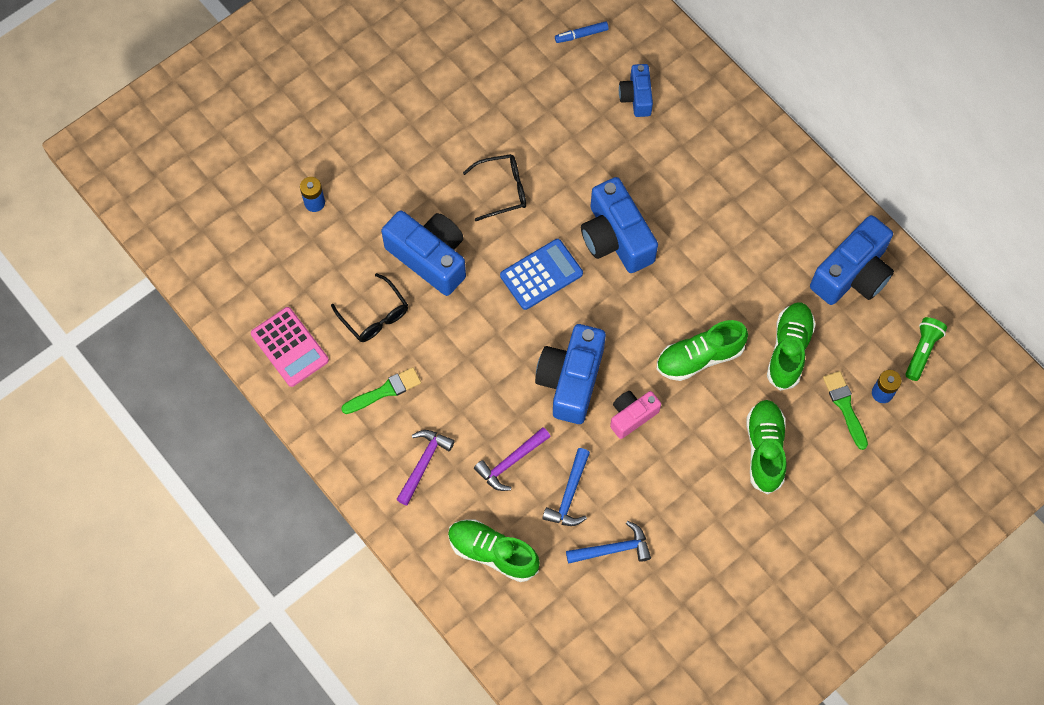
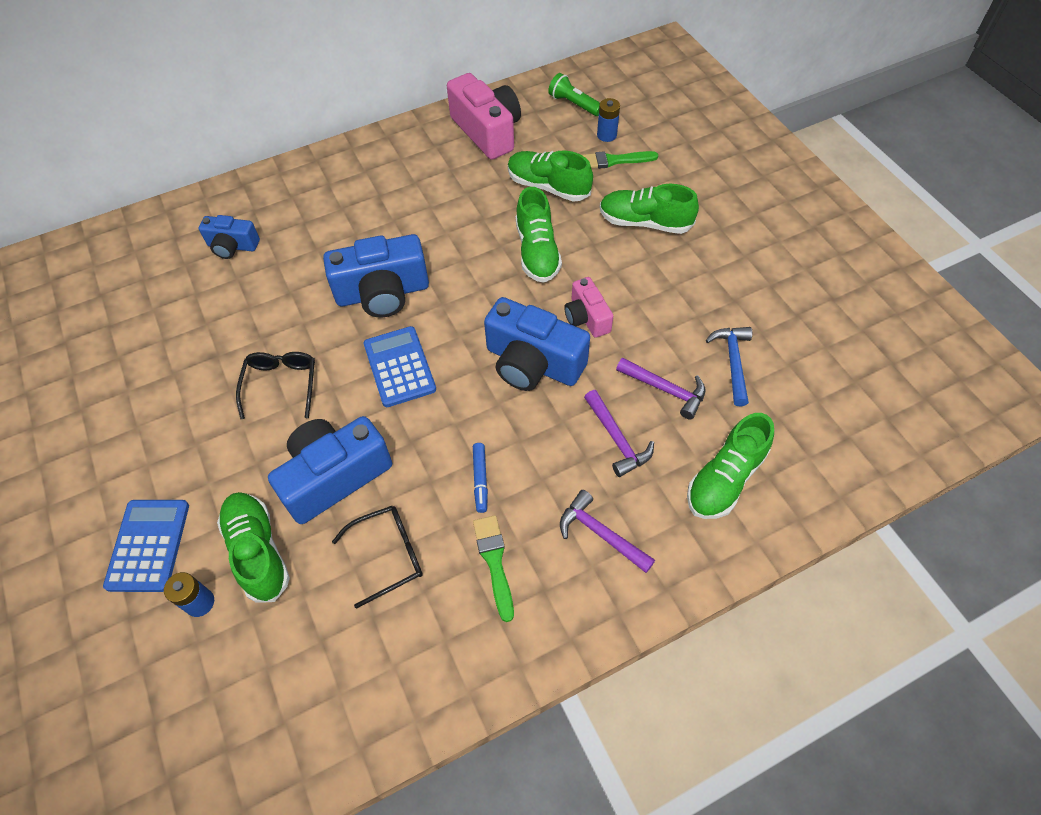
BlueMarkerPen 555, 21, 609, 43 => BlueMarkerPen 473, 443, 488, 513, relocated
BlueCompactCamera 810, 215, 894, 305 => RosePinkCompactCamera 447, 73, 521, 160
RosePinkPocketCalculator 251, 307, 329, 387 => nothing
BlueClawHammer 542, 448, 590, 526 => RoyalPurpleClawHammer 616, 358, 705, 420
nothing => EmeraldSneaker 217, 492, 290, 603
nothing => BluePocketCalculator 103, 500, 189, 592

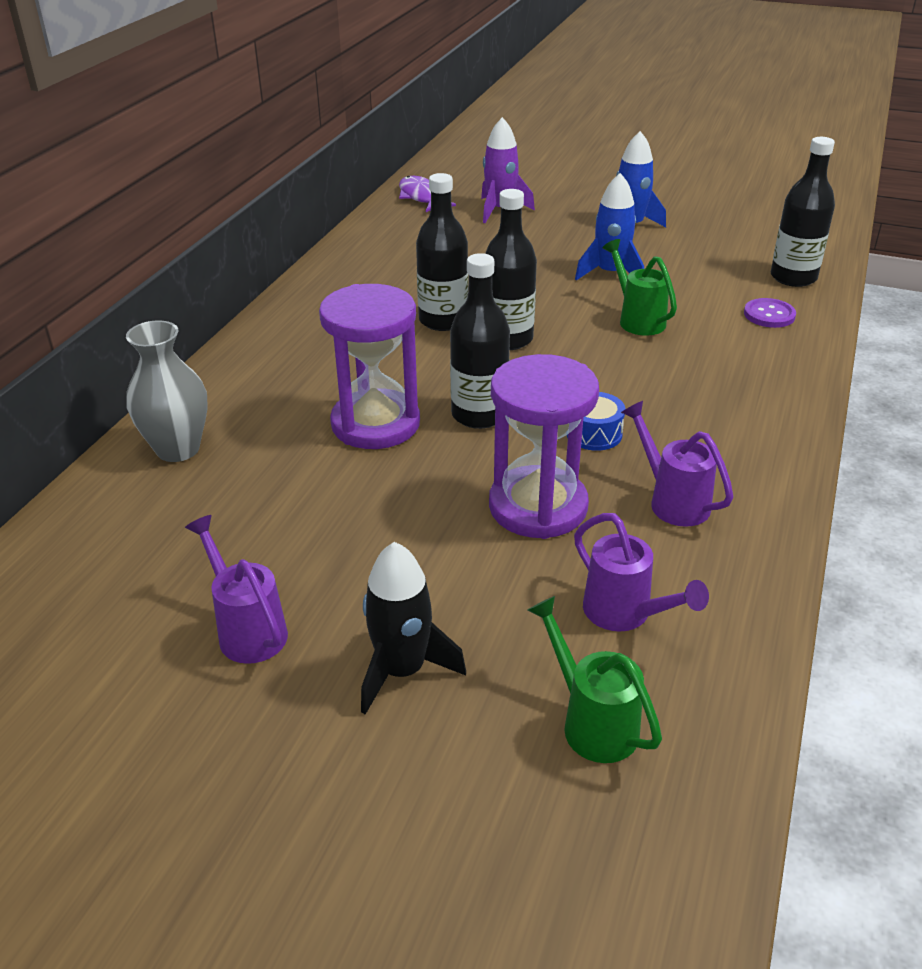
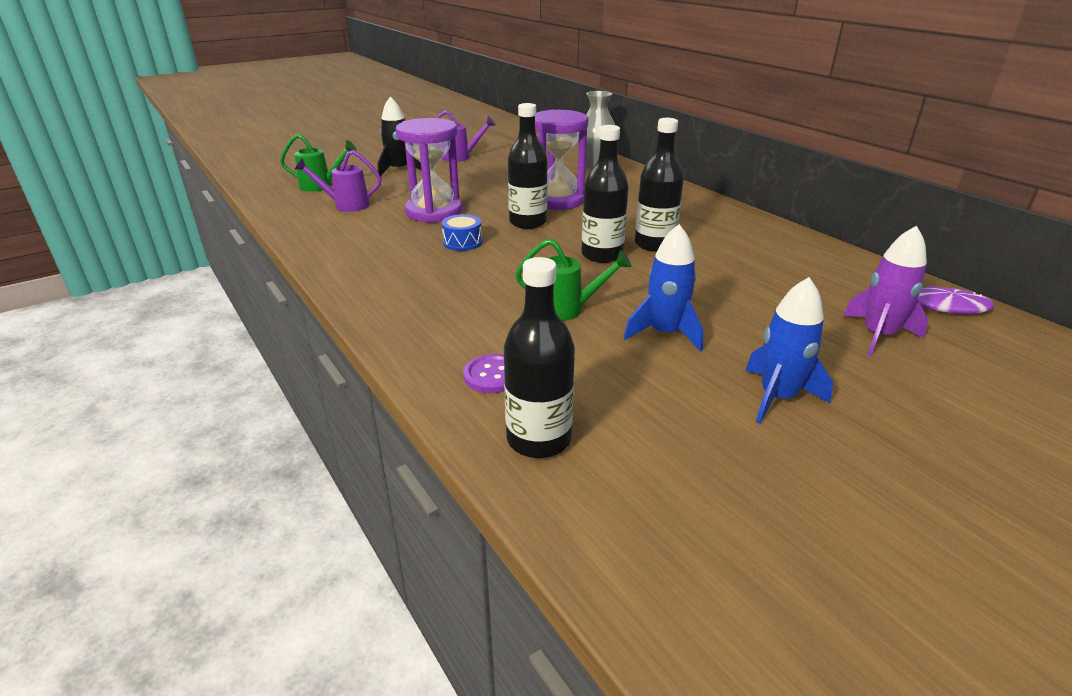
RoyalPurpleWateringPot 621, 401, 733, 527 => nothing

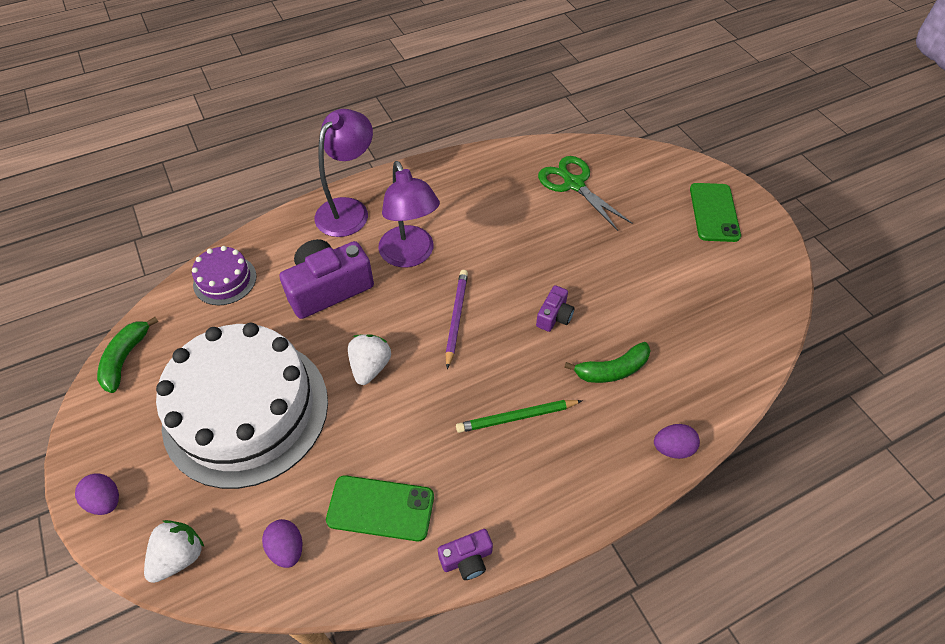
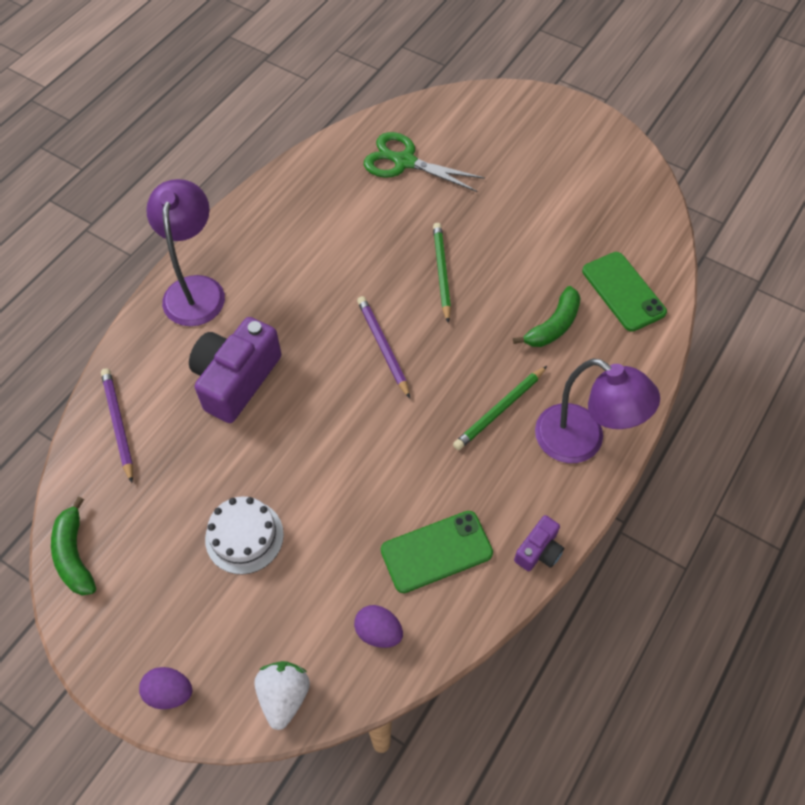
RoyalPurpleDeskLamp 378, 161, 440, 267 => RoyalPurpleDeskLamp 535, 358, 660, 463, relocated
EmeraldPhone 690, 183, 741, 242 => EmeraldPhone 582, 252, 667, 332, relocated
RoyalPurpleCake 192, 246, 256, 305 => RoyalPurpleLeadPencil 101, 368, 133, 483
RoyalPurpleCompactCamera 536, 285, 575, 332 => nothing
SnowWhiteCake 156, 323, 328, 489 => SnowWhiteCake 205, 497, 284, 574, x0.43
SnowWhiteBerry 348, 334, 391, 385 => nothing
RoyalPurpleToyEgg 654, 424, 700, 459 => nothing
nothing => EmeraldLeadPencil 433, 223, 451, 323

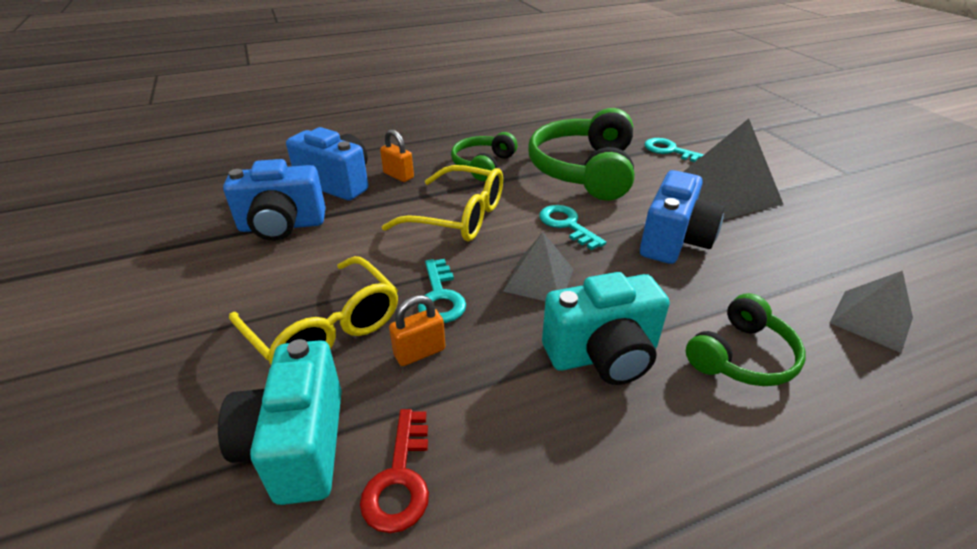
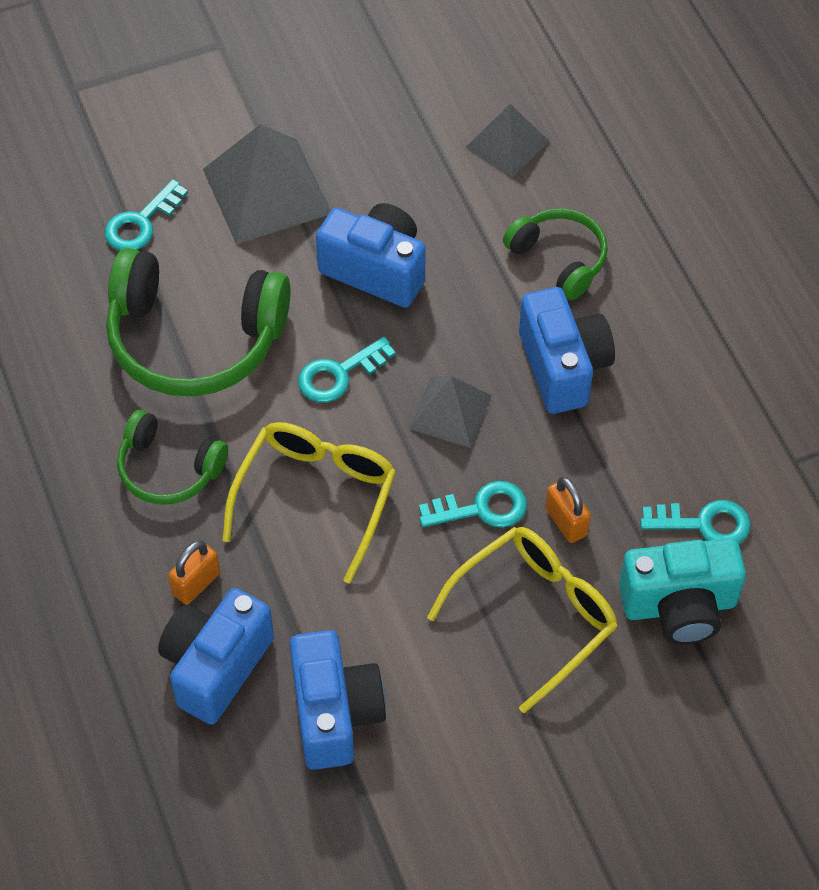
TealCompactCamera 542, 272, 670, 385 => BlueCompactCamera 519, 287, 615, 414
RedLatchkey 360, 409, 429, 533 => TealLatchkey 640, 500, 751, 544

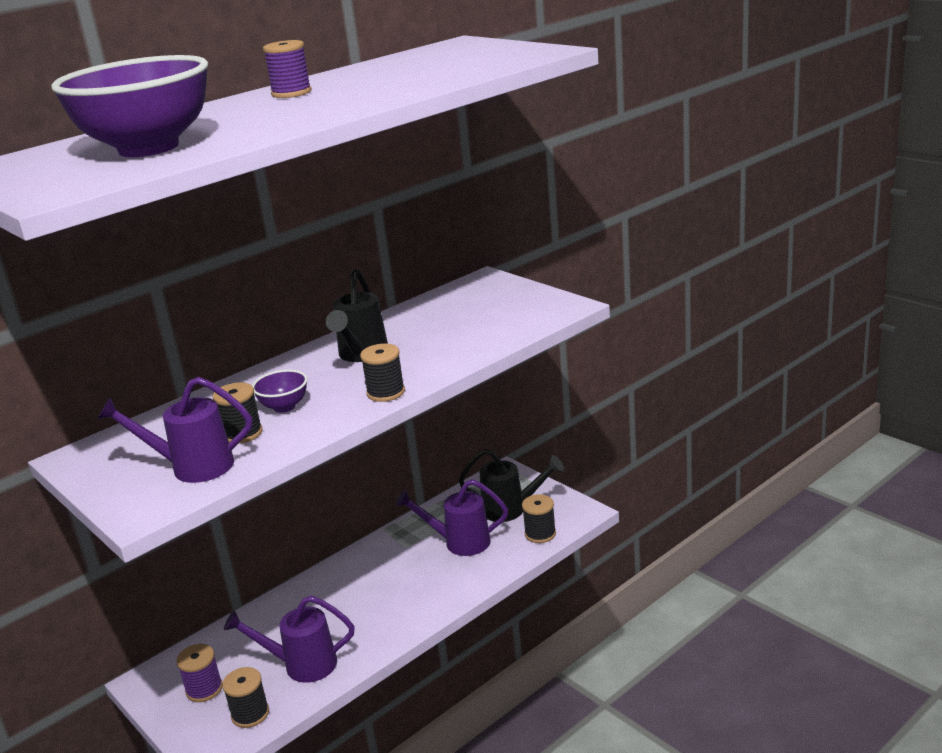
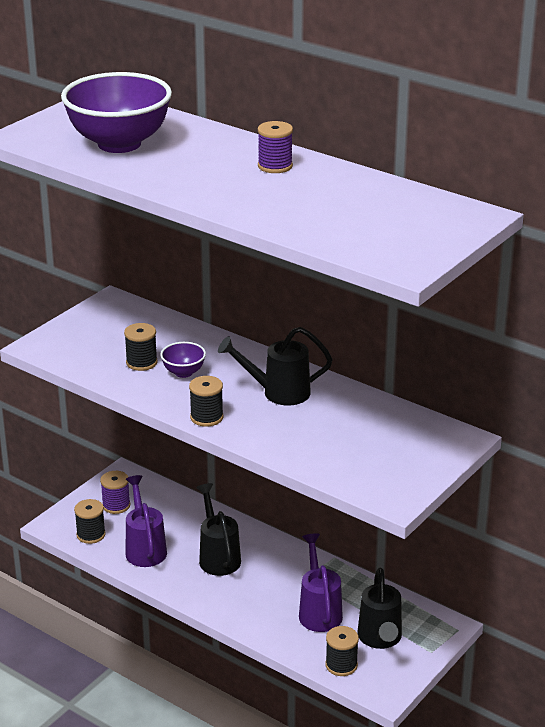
RoyalPurpleWateringPot 97, 377, 252, 483 => nothing
nothing => BlackWateringPot 196, 483, 241, 576

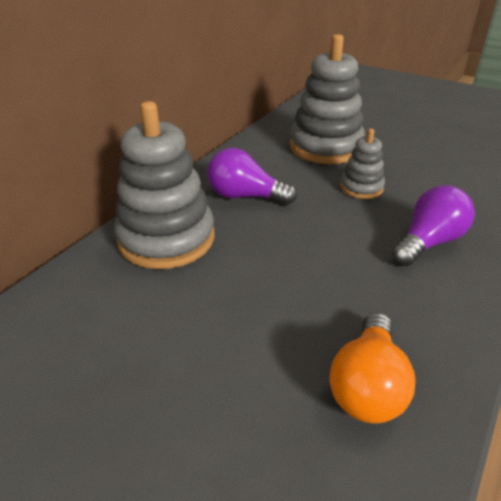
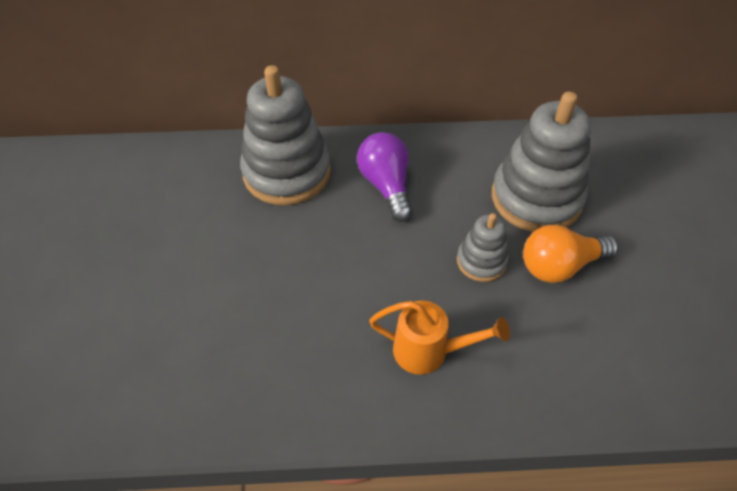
RoyalPurpleLightbulb 392, 185, 475, 266 => OrangeColouredWateringPot 369, 300, 510, 375
OrangeColouredLightbulb 329, 313, 416, 423 => OrangeColouredLightbulb 523, 225, 619, 283, relocated

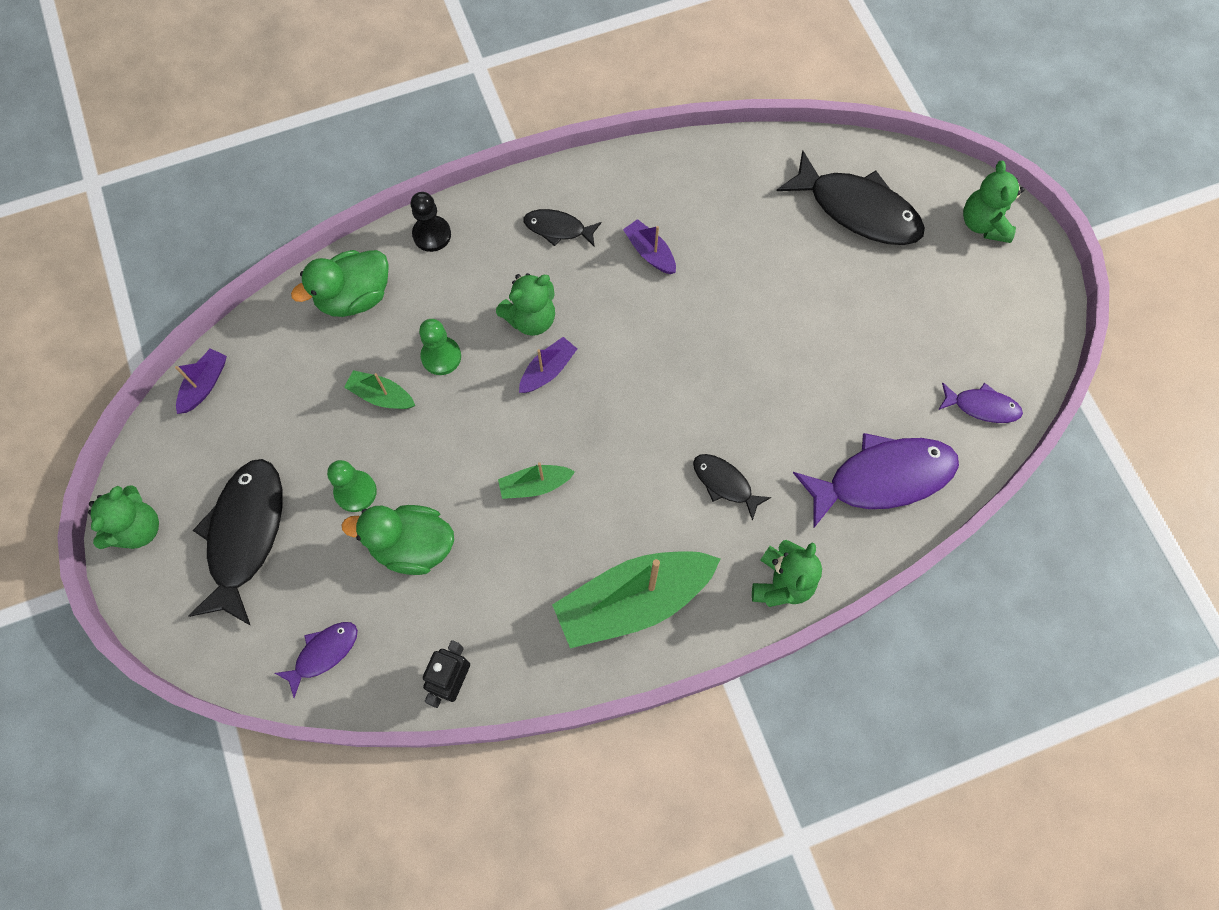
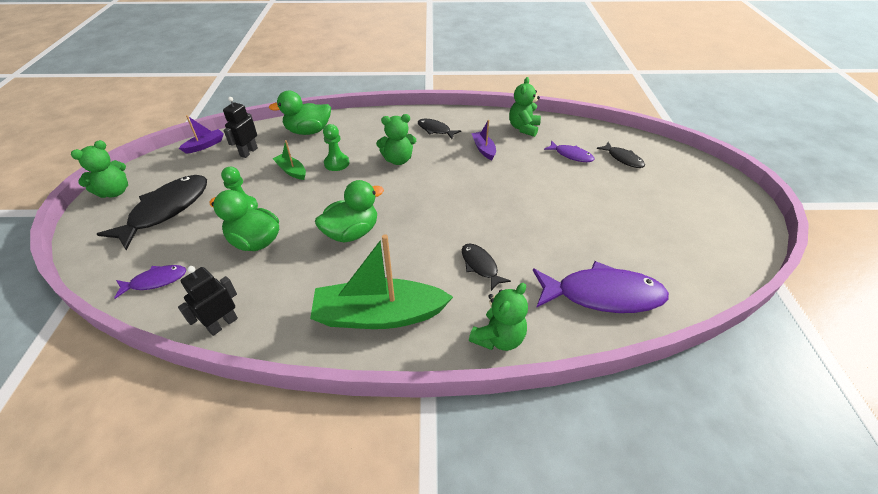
BlackFish 777, 150, 925, 245 => BlackFish 597, 142, 645, 168, x0.51
EmeraldStuffedBear 963, 161, 1024, 243 => EmeraldStuffedBear 509, 77, 541, 137, relocated
BlackPawn 411, 192, 451, 252 => nothing
RoyalPurpleToyBoat 519, 337, 577, 393 => nothing
RoyalPurpleFish 938, 382, 1023, 423 => RoyalPurpleFish 544, 141, 594, 162, relocated
EmeraldToyBoat 498, 462, 575, 499 => EmeraldDuck 315, 180, 384, 242
nothing => BlackRobot 223, 97, 258, 158

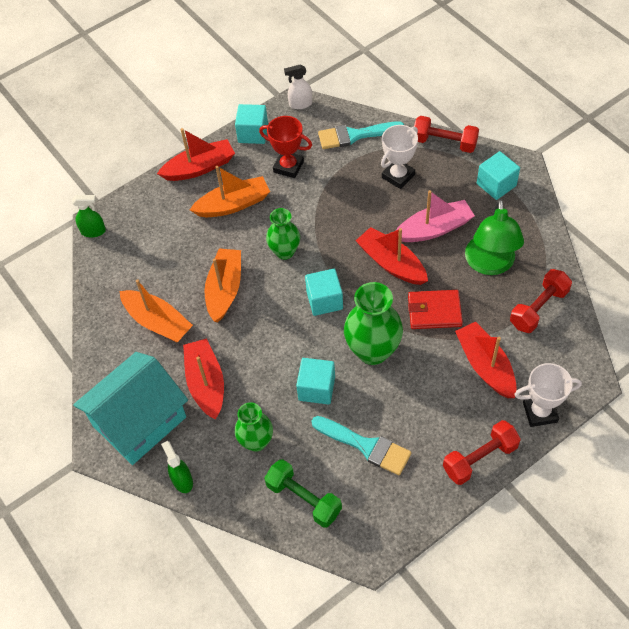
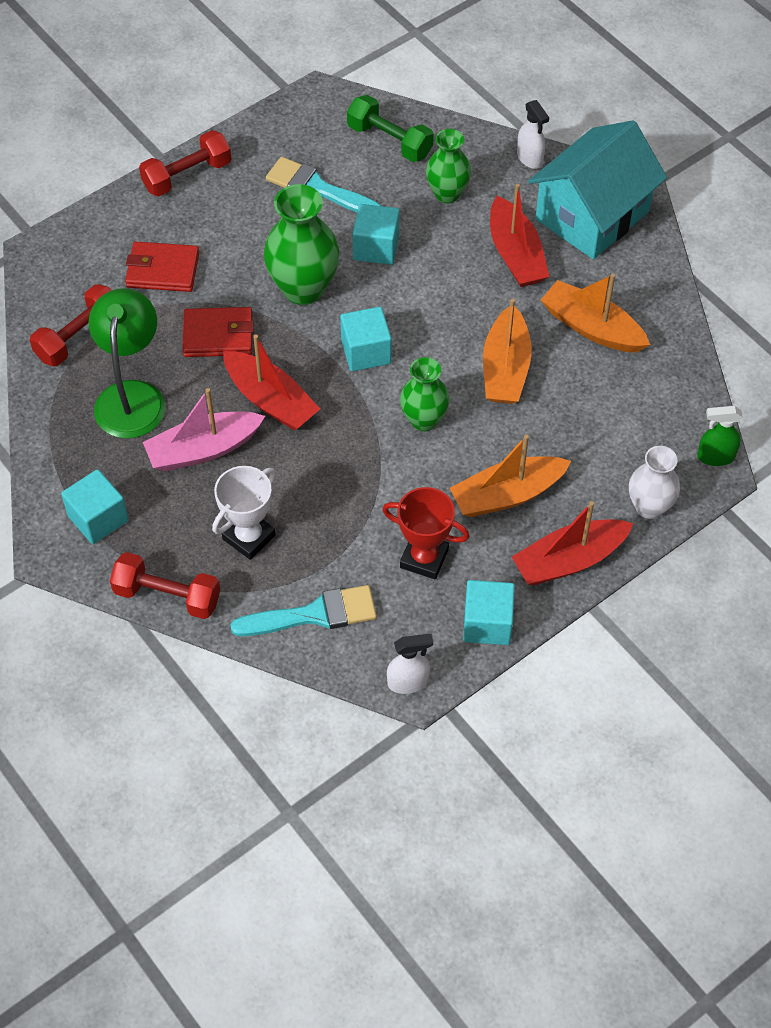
RedToyBoat 455, 322, 517, 398 => RedBillfold 125, 242, 199, 292
SnowWhitePrizeCup 514, 363, 582, 427 => nothing
EmeraldSprayBottle 161, 441, 193, 493 => SnowWhiteSprayBottle 517, 100, 549, 169
nothing => SnowWhiteTallVase 629, 446, 680, 519

